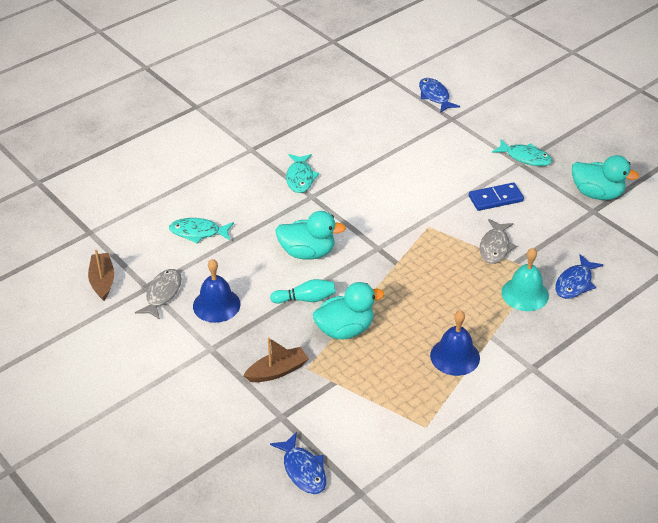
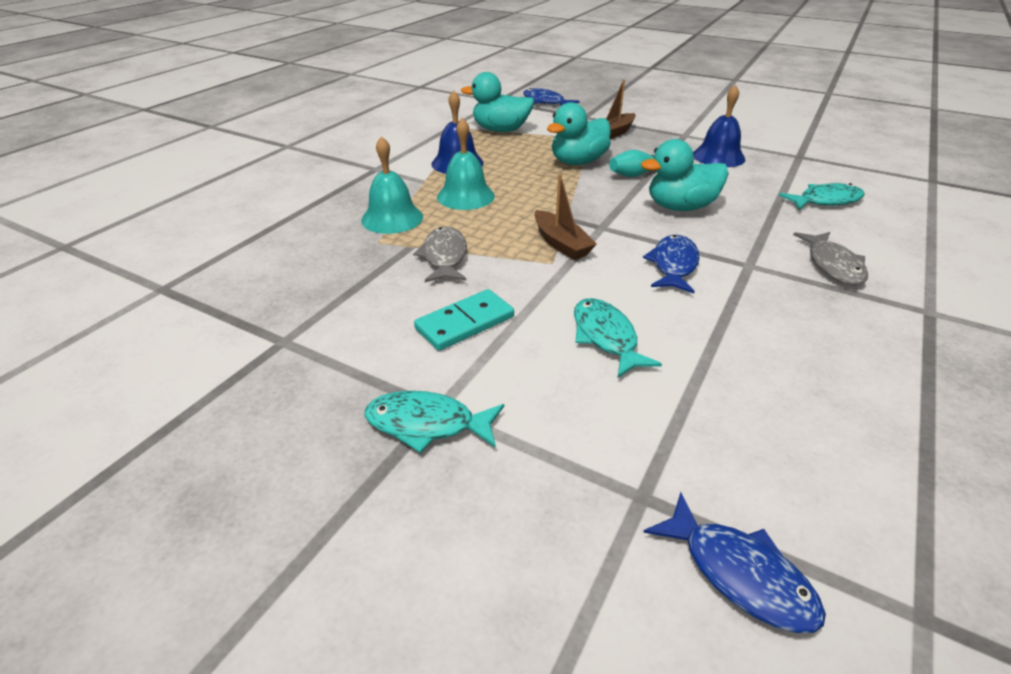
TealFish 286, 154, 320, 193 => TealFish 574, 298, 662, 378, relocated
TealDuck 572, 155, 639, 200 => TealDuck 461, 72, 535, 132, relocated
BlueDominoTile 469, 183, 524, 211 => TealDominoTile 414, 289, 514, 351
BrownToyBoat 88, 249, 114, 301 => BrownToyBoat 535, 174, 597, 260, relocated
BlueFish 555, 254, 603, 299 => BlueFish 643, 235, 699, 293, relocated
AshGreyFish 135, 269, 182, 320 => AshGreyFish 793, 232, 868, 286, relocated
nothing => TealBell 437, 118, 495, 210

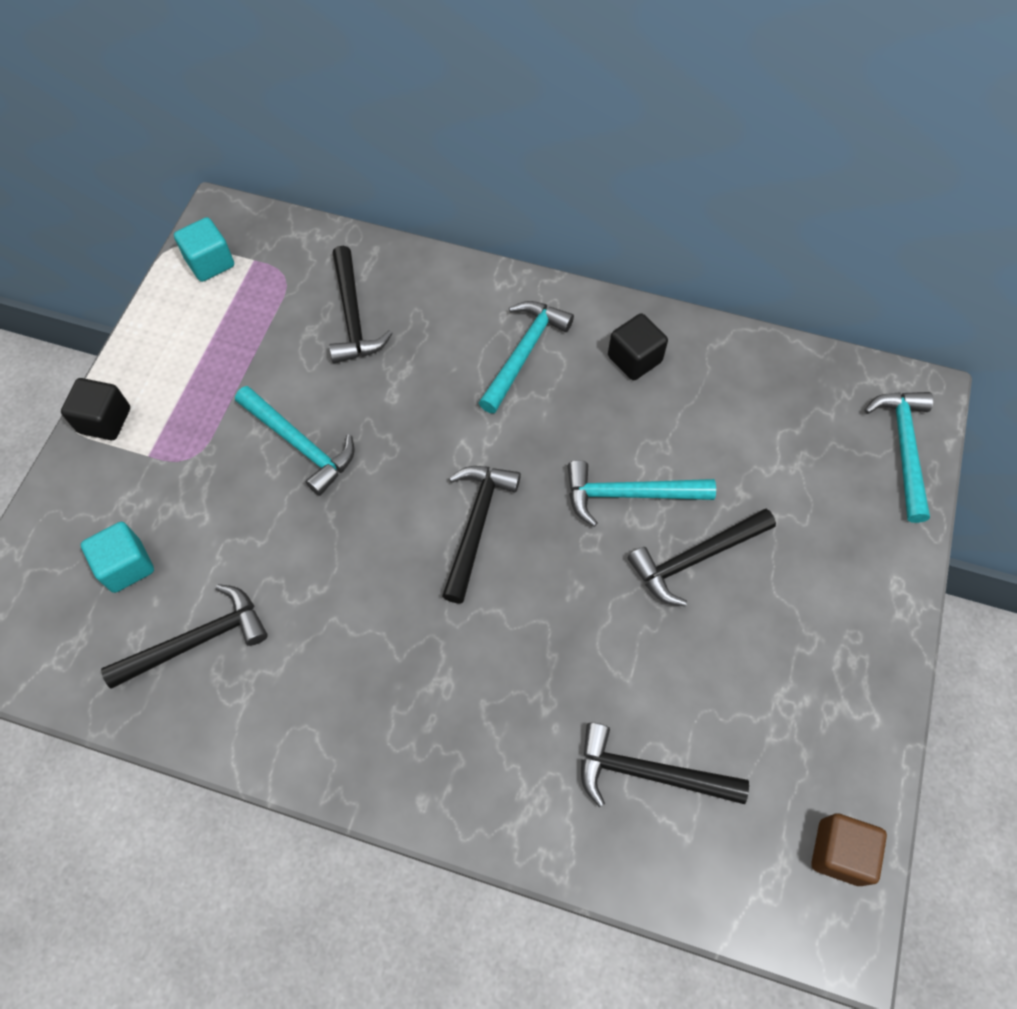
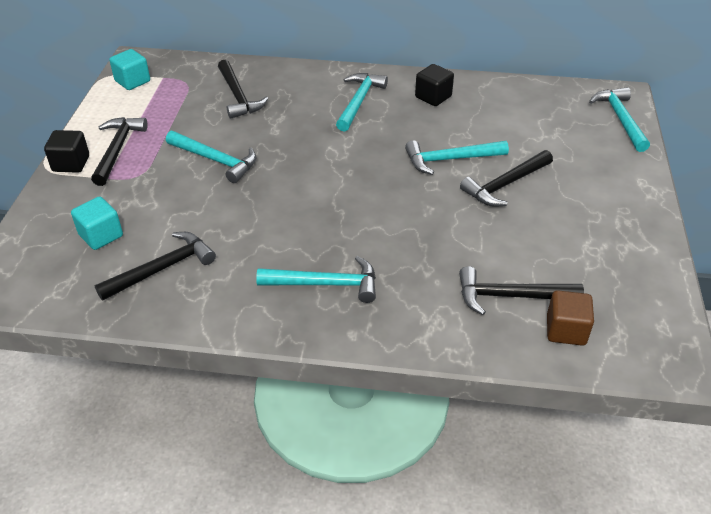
BlackClawHammer 442, 466, 521, 603 => BlackClawHammer 91, 117, 148, 186, relocated
BrownSolidCube 811, 813, 887, 886 => BrownSolidCube 547, 290, 594, 346, relocated
nothing => TealClawHammer 256, 256, 376, 303

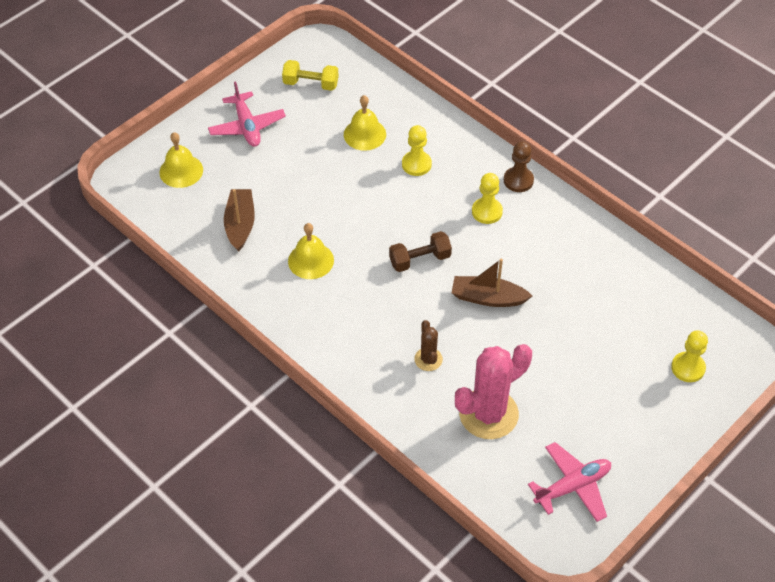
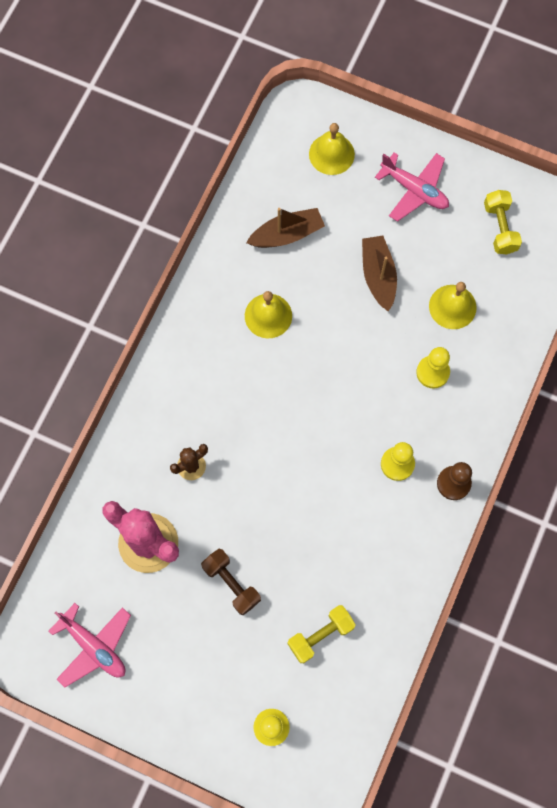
RosePinkToyPlane 208, 81, 286, 147 => RosePinkToyPlane 375, 152, 449, 222, 105 degrees counterclockwise
BrownFreeWeight 389, 231, 452, 272 => BrownFreeWeight 201, 549, 261, 615, relocated
BrownToyBoat 452, 259, 532, 307 => BrownToyBoat 362, 236, 397, 311, relocated
nothing => GoldenFreeWeight 287, 605, 356, 663

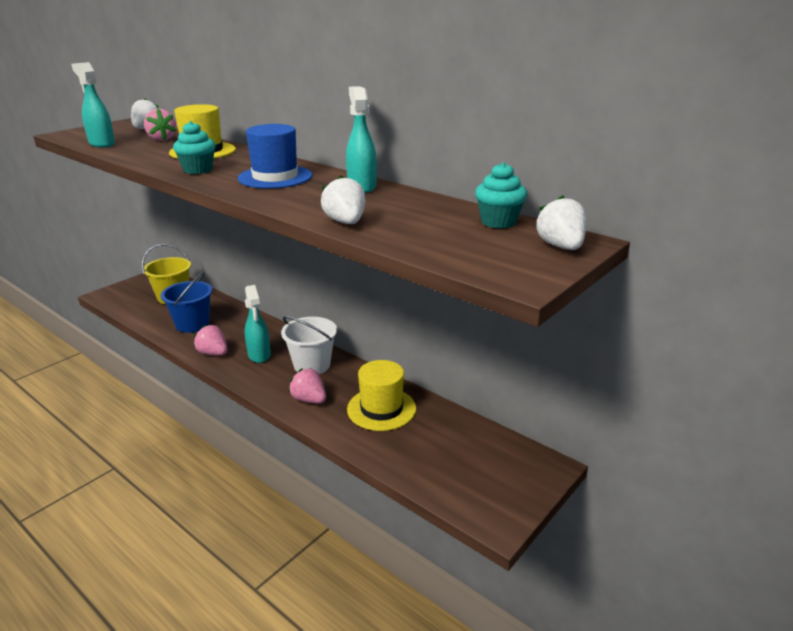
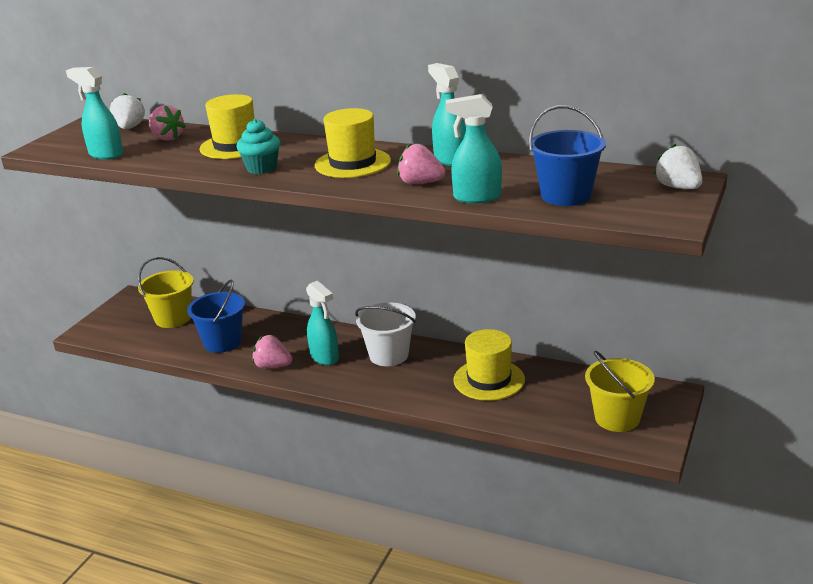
BlueHat 238, 124, 312, 189 => GoldenHat 315, 108, 391, 178
TealCupcake 475, 162, 527, 229 => nothing
SnowWhiteBerry 321, 175, 365, 224 => TealSprayBottle 446, 94, 502, 204
RosePinkBerry 288, 368, 326, 403 => RosePinkBerry 397, 144, 445, 184, relocated
nothing => BluePail 529, 105, 606, 206
nothing => GoldenPail 585, 351, 655, 432

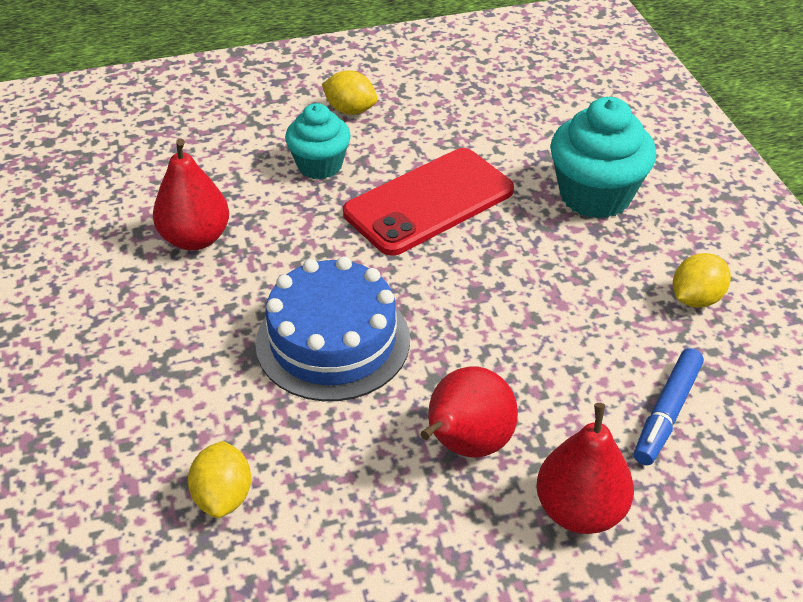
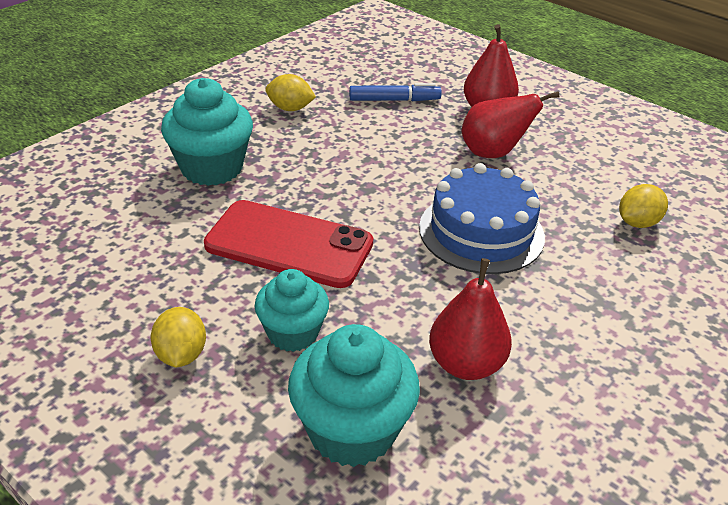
nothing => TealCupcake 288, 324, 420, 467

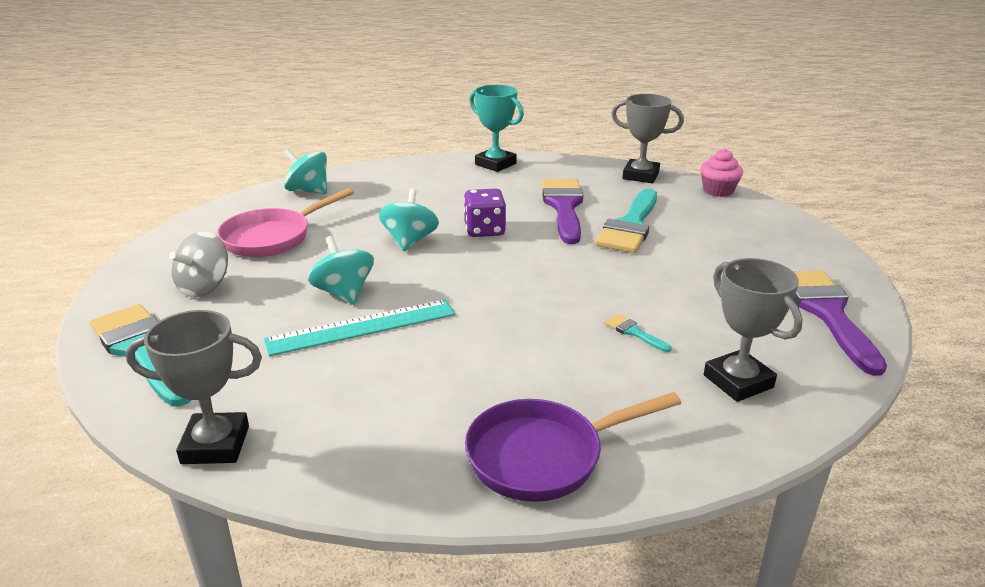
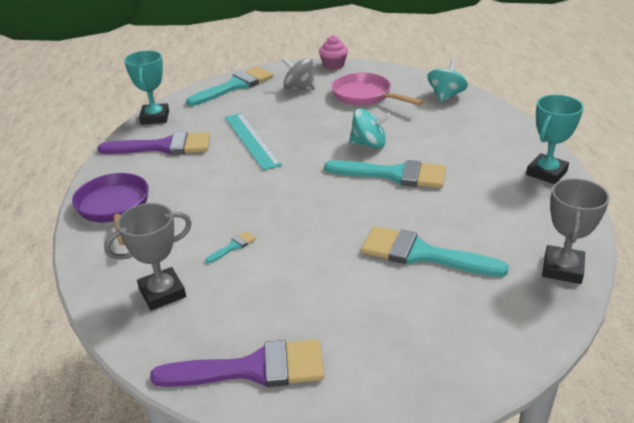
RosePinkCupcake 700, 149, 743, 197 => RosePinkCupcake 319, 35, 348, 70, relocated
RoyalPurpleBrush 542, 179, 583, 244 => RoyalPurpleBrush 97, 132, 210, 155, relocated
RoyalPurpleGameDie 464, 189, 506, 237 => TealBrush 324, 160, 446, 188
TealWhirligig 308, 236, 374, 305 => nothing
AshGreyPrizeCup 126, 310, 262, 464 => TealPrizeCup 124, 50, 169, 125

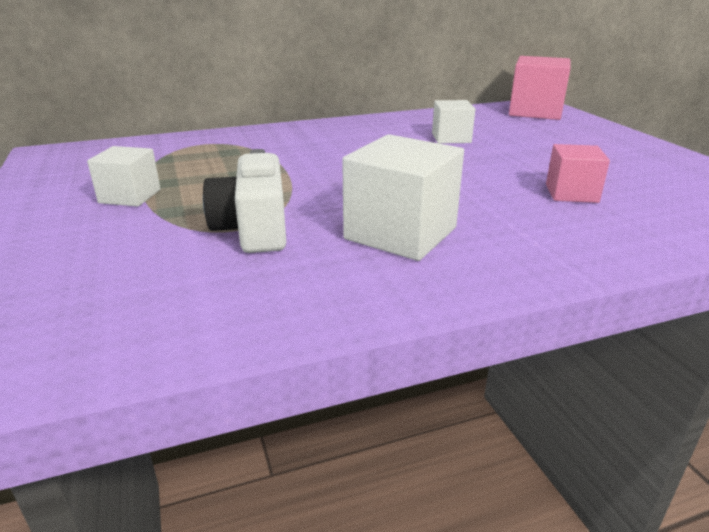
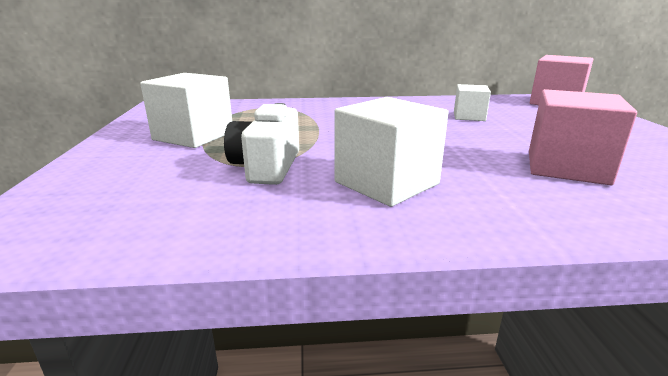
RosePinkSolidCube 546, 144, 610, 203 => RosePinkSolidCube 529, 89, 637, 185, x1.67
SnowWhiteSolidCube 87, 146, 160, 207 => SnowWhiteSolidCube 140, 73, 232, 148, x1.67

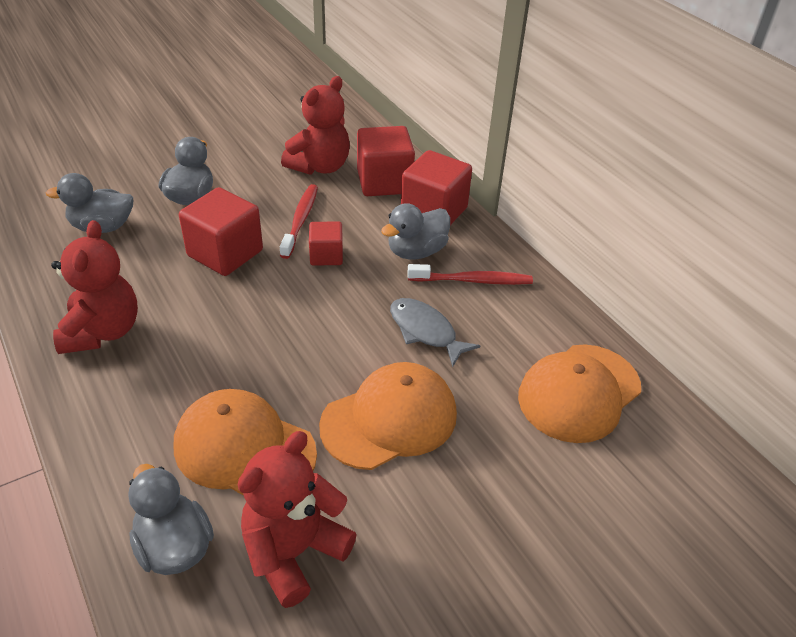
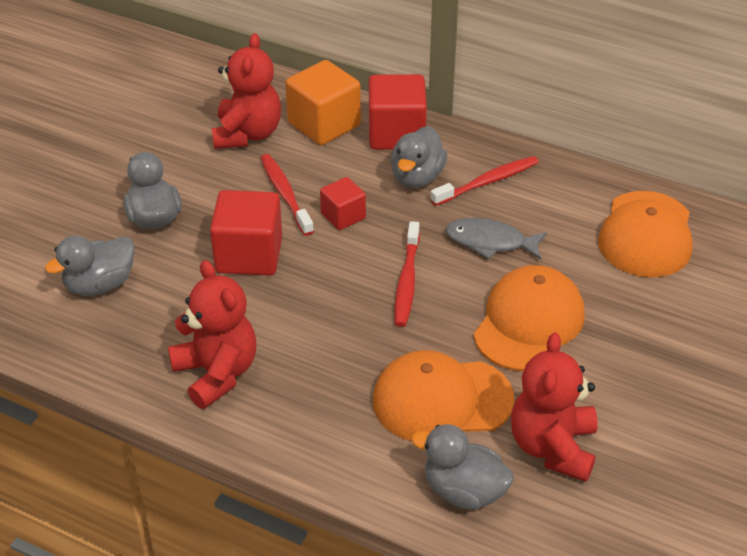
RedSolidCube 357, 126, 415, 196 => OrangeColouredSolidCube 285, 60, 361, 145
nothing => RedToothBrush 394, 221, 420, 327

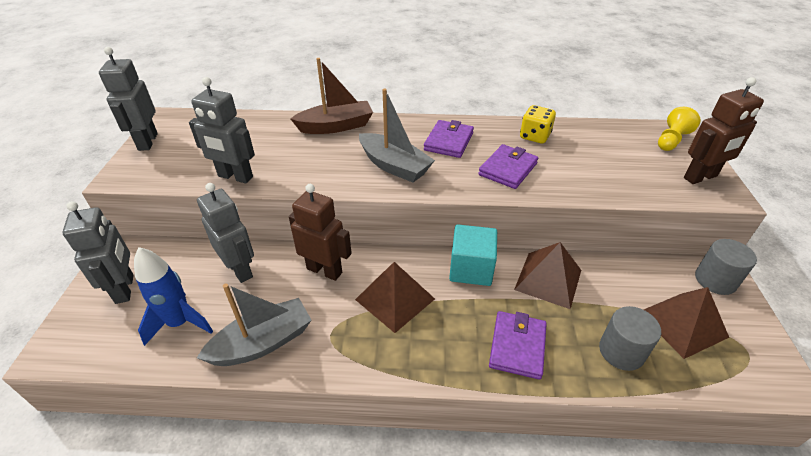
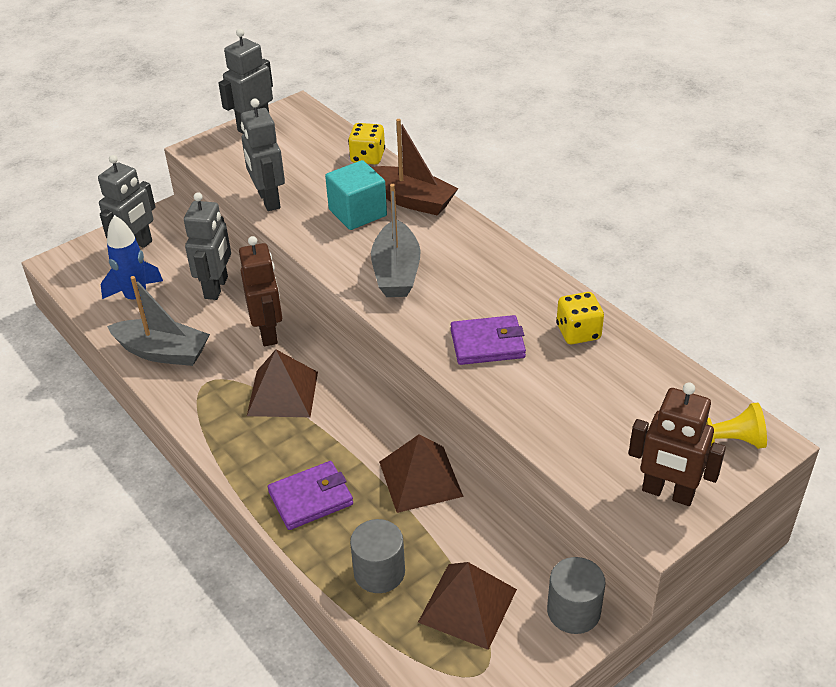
RoyalPurpleBillfold 424, 120, 474, 158 => nothing
TealSolidCube 449, 225, 497, 286 => TealSolidCube 325, 160, 387, 230, relocated
nothing => GoldenGameDie 348, 123, 385, 165

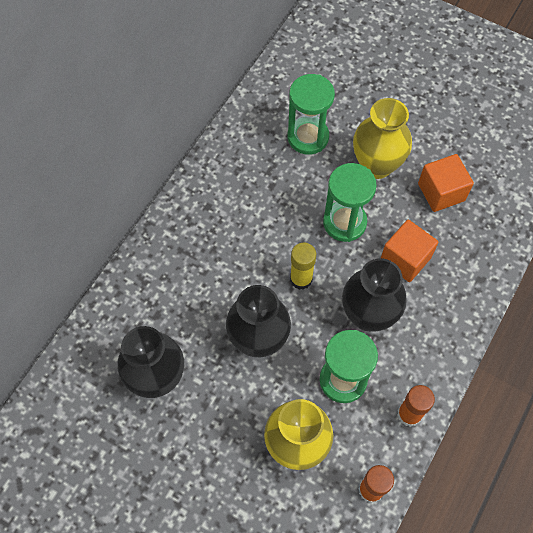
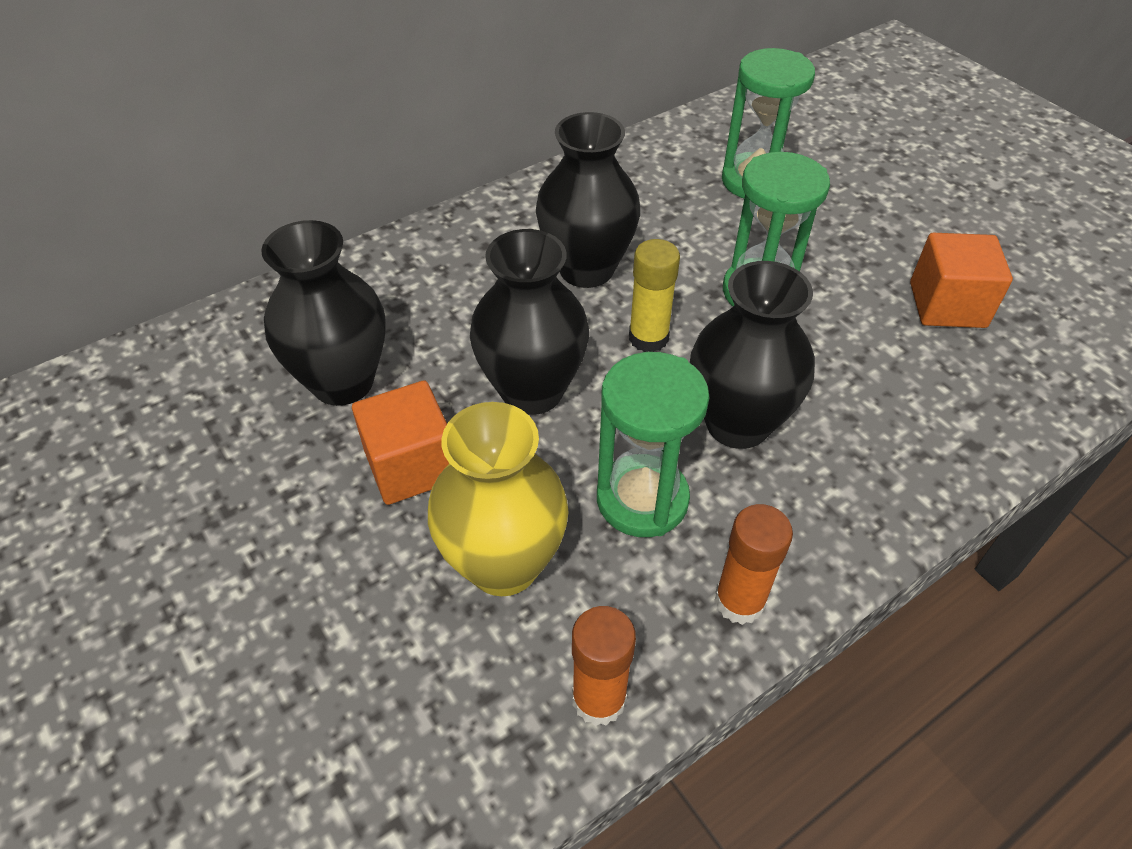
GoldenTallVase 353, 98, 412, 179 => nothing
OrangeColouredSolidCube 381, 220, 439, 282 => OrangeColouredSolidCube 352, 380, 449, 505, relocated
nothing => BlackTallVase 536, 112, 640, 288

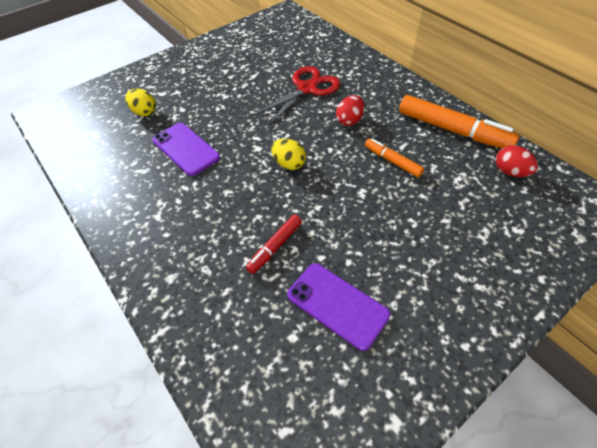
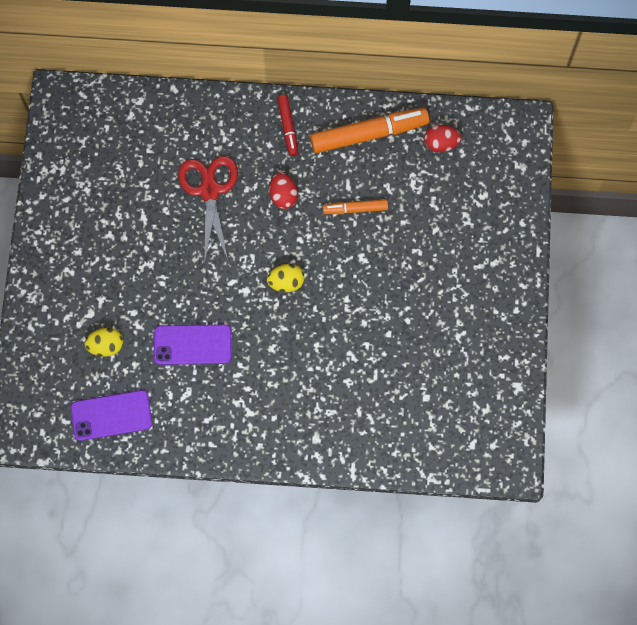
RedMarkerPen 246, 215, 302, 274 => RedMarkerPen 277, 95, 298, 156, relocated
RoyalPurplePhone 287, 263, 390, 351 => RoyalPurplePhone 71, 390, 152, 441, relocated

